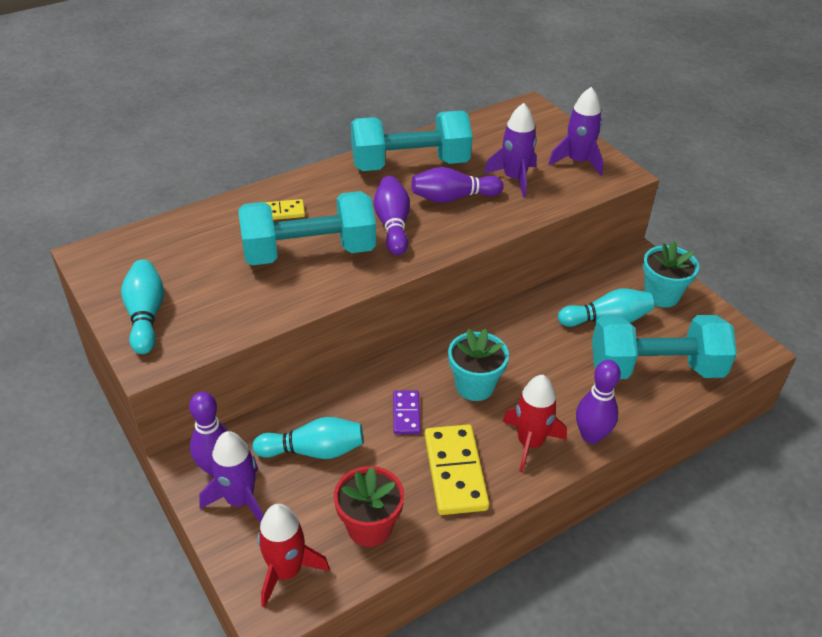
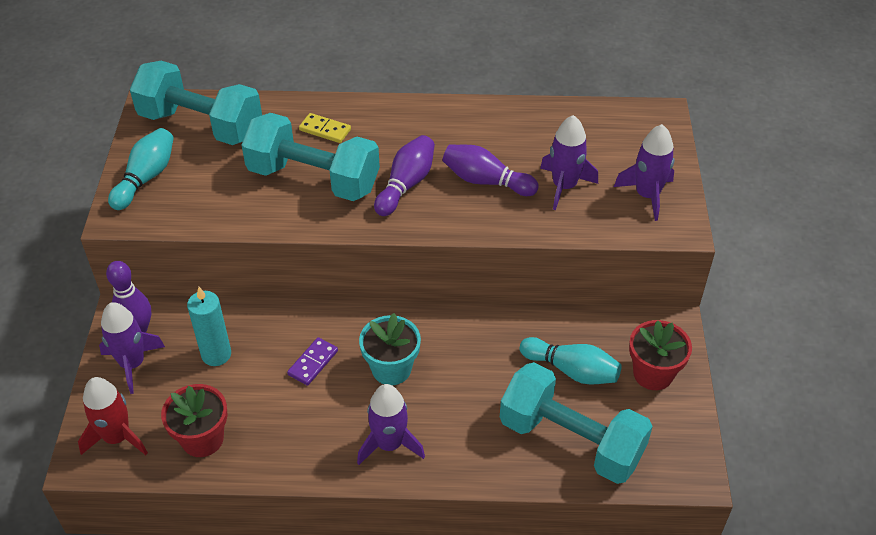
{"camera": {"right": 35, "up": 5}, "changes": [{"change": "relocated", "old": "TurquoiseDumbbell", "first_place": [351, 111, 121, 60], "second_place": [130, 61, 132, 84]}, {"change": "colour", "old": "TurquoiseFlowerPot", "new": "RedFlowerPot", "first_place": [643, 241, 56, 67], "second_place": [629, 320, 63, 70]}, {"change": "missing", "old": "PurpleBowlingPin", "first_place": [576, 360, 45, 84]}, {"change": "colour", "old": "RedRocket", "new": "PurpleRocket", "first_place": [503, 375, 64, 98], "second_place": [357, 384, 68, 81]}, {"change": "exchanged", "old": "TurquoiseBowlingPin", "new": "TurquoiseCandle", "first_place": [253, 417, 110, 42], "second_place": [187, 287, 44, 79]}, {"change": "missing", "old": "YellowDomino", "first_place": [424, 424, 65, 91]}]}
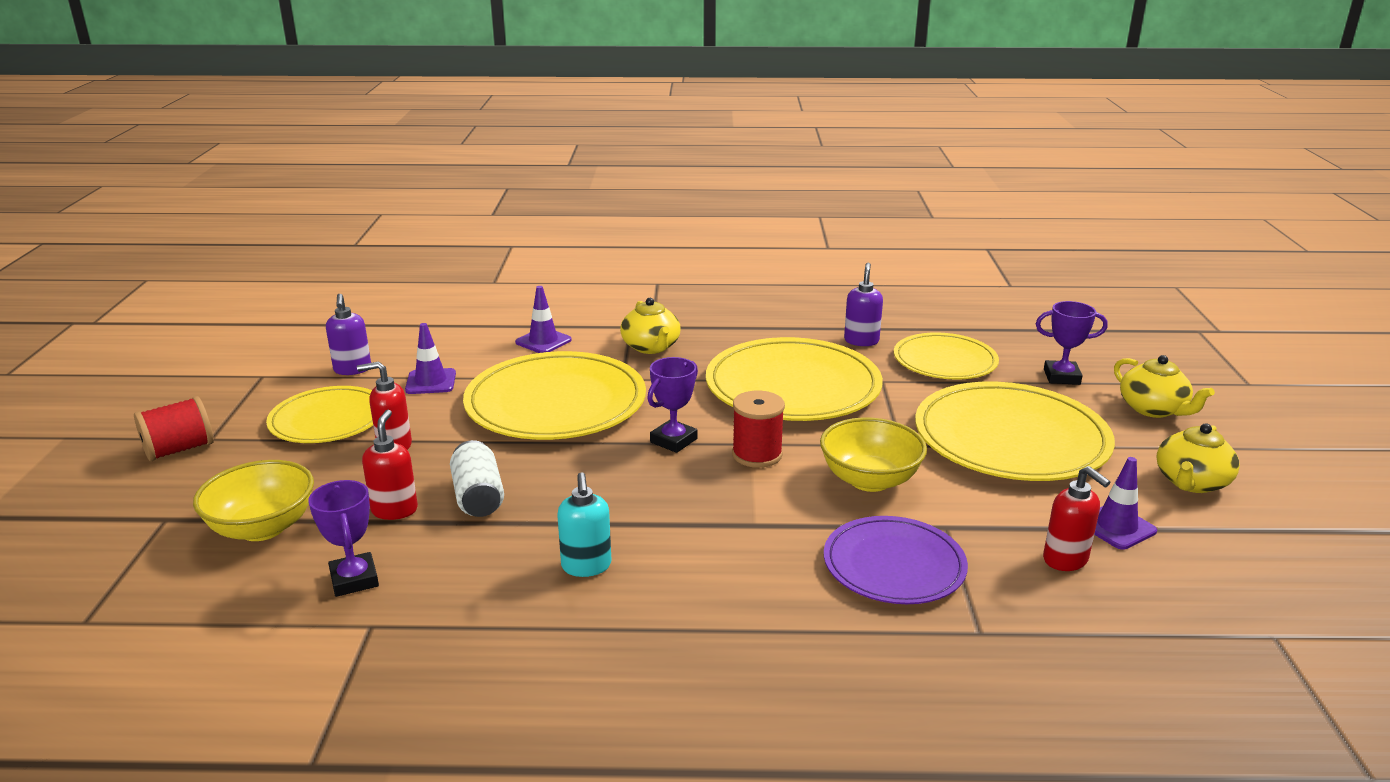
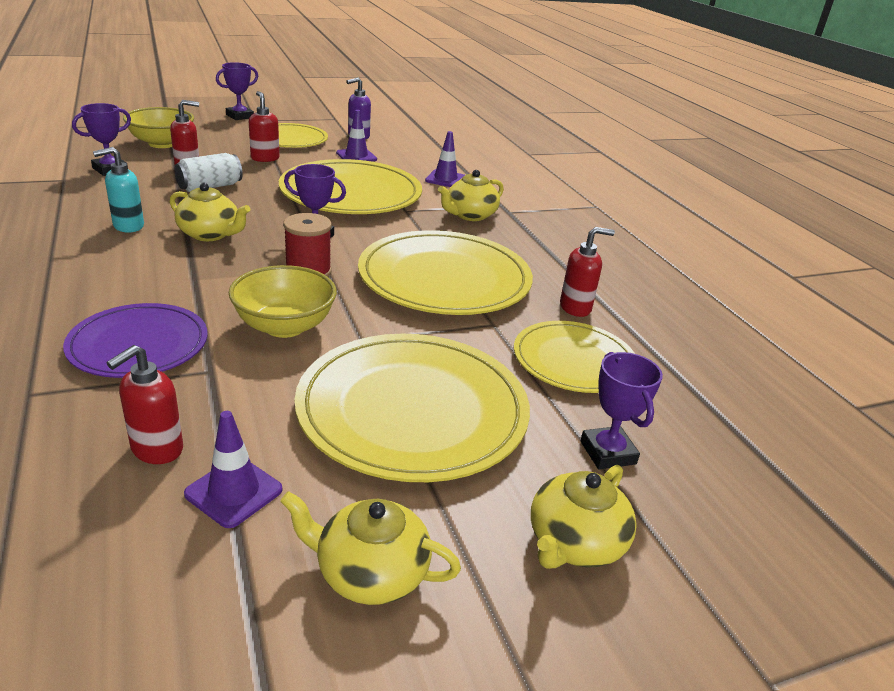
{"camera": {"right": 65, "up": 5}, "changes": [{"change": "colour", "old": "PurpleSoapDispenser", "new": "RedSoapDispenser", "first_place": [844, 263, 39, 83], "second_place": [560, 227, 55, 90]}, {"change": "exchanged", "old": "RedSpool", "new": "PurpleTrophy", "first_place": [134, 396, 80, 65], "second_place": [216, 62, 42, 58]}, {"change": "appeared", "new": "YellowTeapot", "second_place": [170, 183, 80, 58]}]}
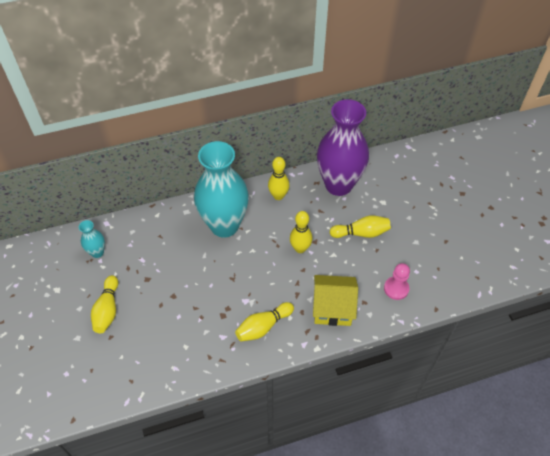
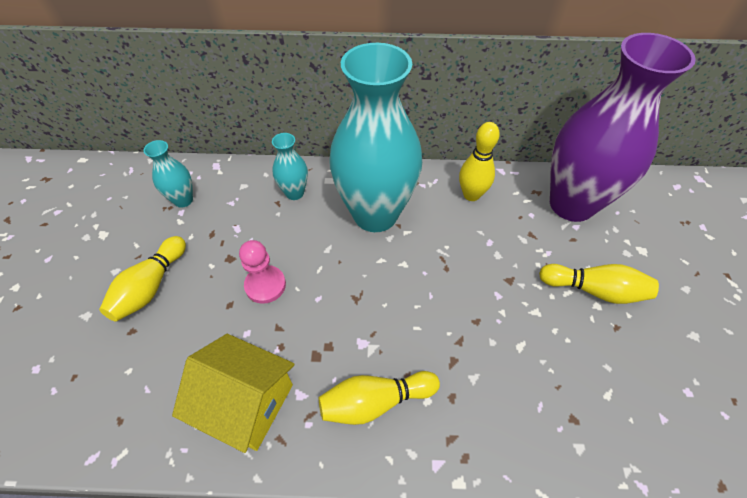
{"camera": {"right": 20, "up": 0}, "changes": [{"change": "missing", "old": "YellowBowlingPin", "first_place": [290, 211, 22, 42]}, {"change": "relocated", "old": "PinkPawn", "first_place": [384, 263, 26, 37], "second_place": [239, 240, 47, 64]}, {"change": "relocated", "old": "YellowHouse", "first_place": [313, 275, 45, 51], "second_place": [172, 334, 122, 119]}, {"change": "appeared", "new": "TurquoiseVase", "second_place": [272, 133, 36, 67]}]}
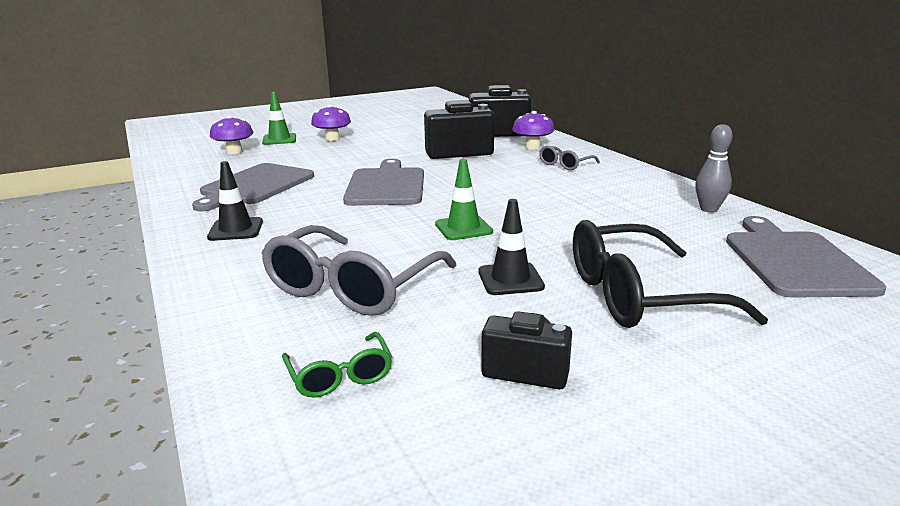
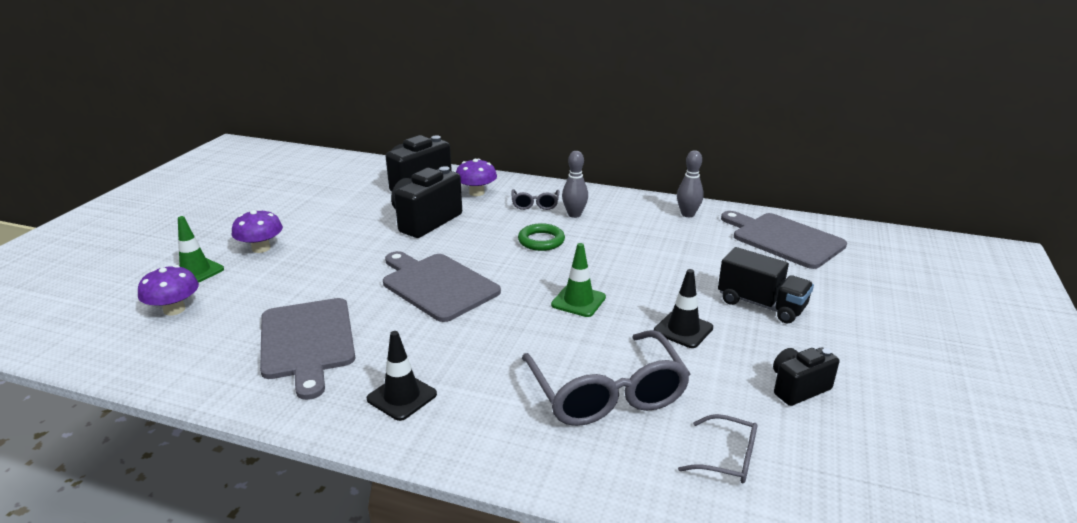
{"camera": {"right": -45, "up": 5}, "changes": [{"change": "exchanged", "old": "BlackGlasses", "new": "BlackTruck", "first_place": [573, 220, 195, 108], "second_place": [718, 247, 96, 77]}, {"change": "colour", "old": "GreenGlasses", "new": "GreyGlasses", "first_place": [282, 332, 110, 66], "second_place": [678, 414, 79, 69]}, {"change": "appeared", "new": "GreyBowlingPin", "second_place": [562, 151, 26, 67]}, {"change": "appeared", "new": "GreenRing", "second_place": [518, 223, 47, 28]}]}
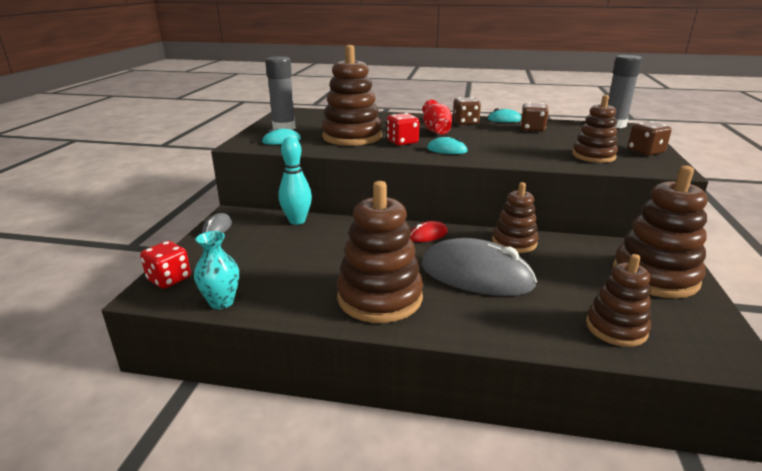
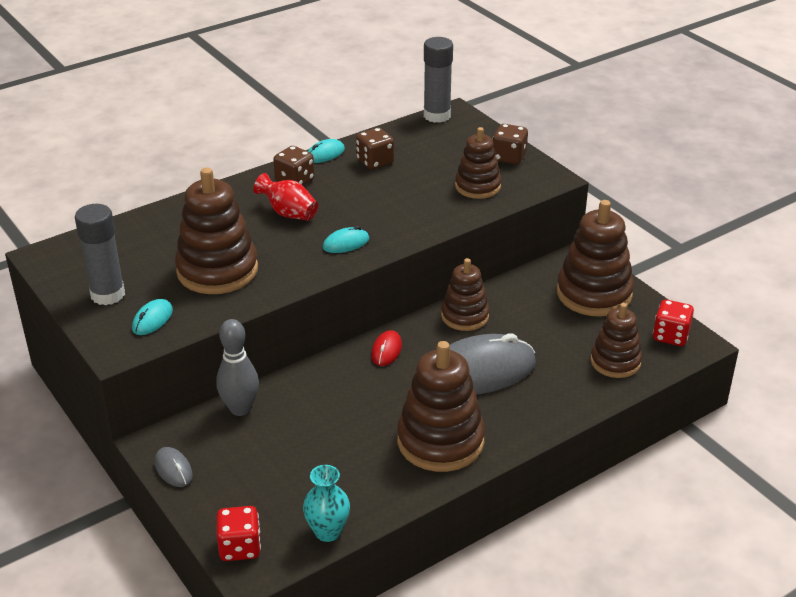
{"camera": {"right": -45, "up": 10}, "changes": [{"change": "relocated", "old": "RedDice", "first_place": [387, 113, 32, 33], "second_place": [653, 300, 41, 46]}, {"change": "colour", "old": "TurquoiseBowlingPin", "new": "GreyBowlingPin", "first_place": [279, 137, 33, 88], "second_place": [216, 319, 43, 97]}]}
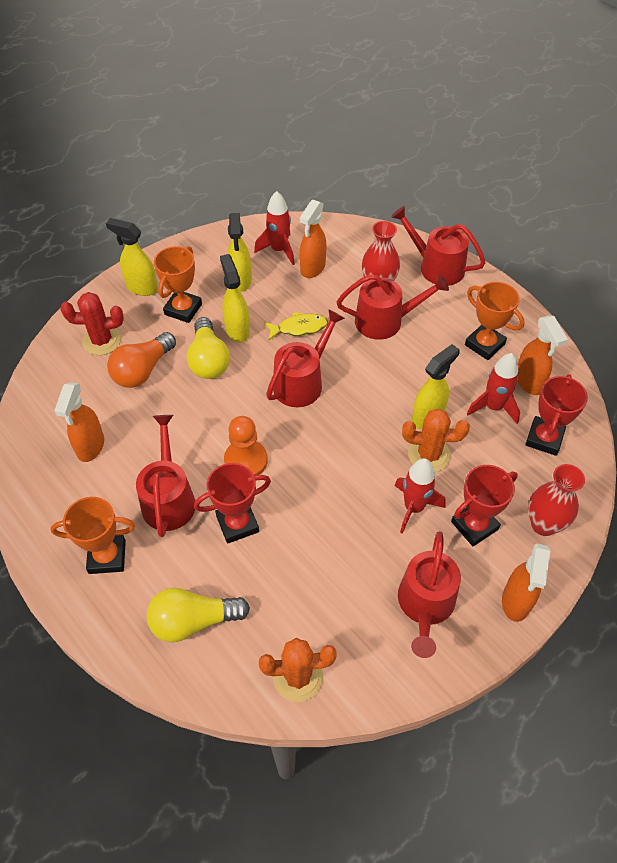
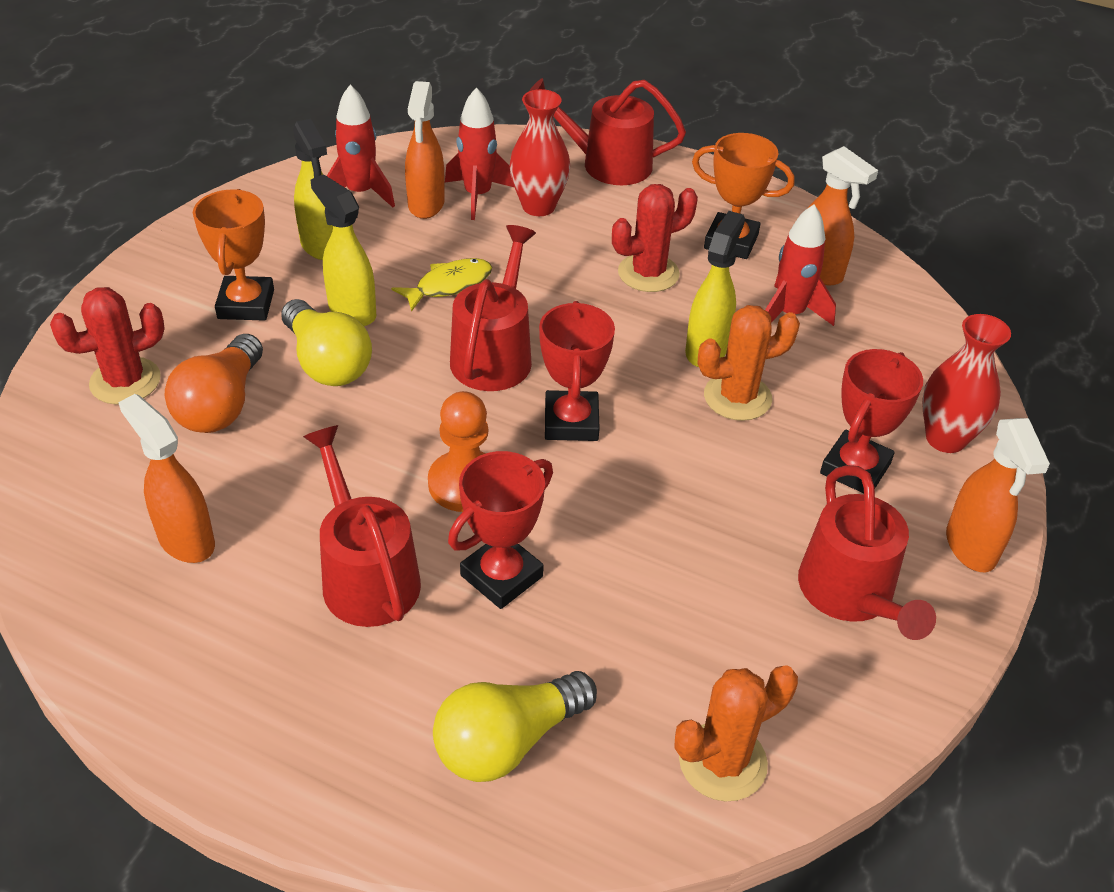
{"camera": {"right": -25, "up": -10}, "changes": [{"change": "missing", "old": "YellowSprayBottle", "first_place": [106, 218, 52, 78]}, {"change": "missing", "old": "RedWateringCan", "first_place": [336, 274, 113, 66]}, {"change": "relocated", "old": "RedTrophy", "first_place": [525, 374, 63, 82], "second_place": [539, 301, 76, 140]}, {"change": "spun", "old": "OrangeSprayBottle", "first_place": [54, 382, 50, 80], "second_place": [118, 394, 97, 169], "degrees": 150}, {"change": "relocated", "old": "RedRocket", "first_place": [394, 458, 52, 76], "second_place": [445, 87, 70, 133]}, {"change": "missing", "old": "OrangeTrophy", "first_place": [50, 497, 85, 77]}, {"change": "appeared", "new": "RedCactus", "second_place": [612, 184, 86, 108]}]}
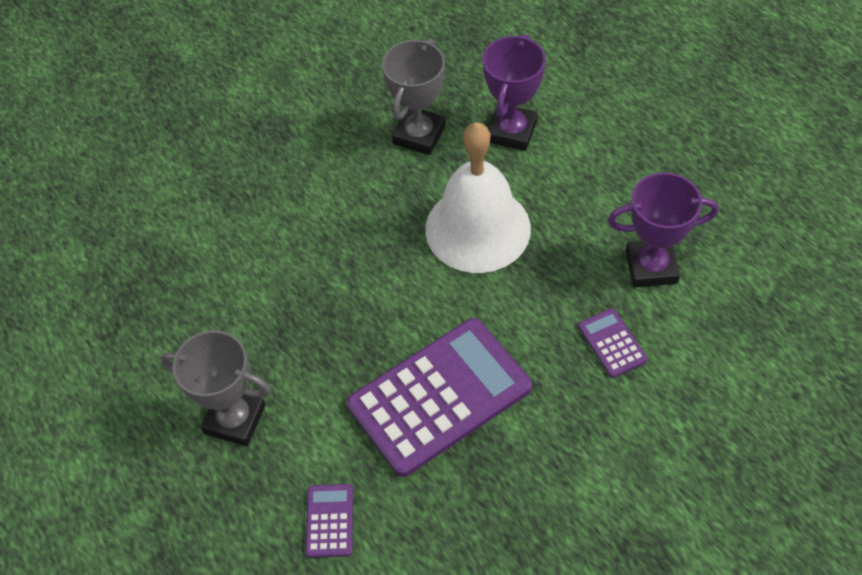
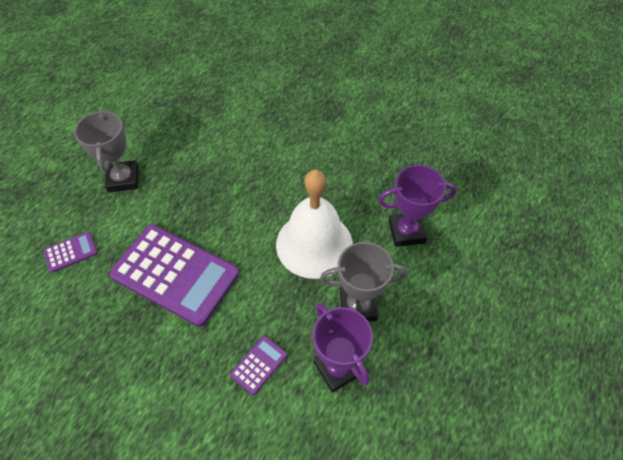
{"camera": {"right": 60, "up": 0}, "changes": [{"change": "relocated", "old": "GreyTrophy", "first_place": [382, 39, 63, 116], "second_place": [320, 242, 87, 80]}]}
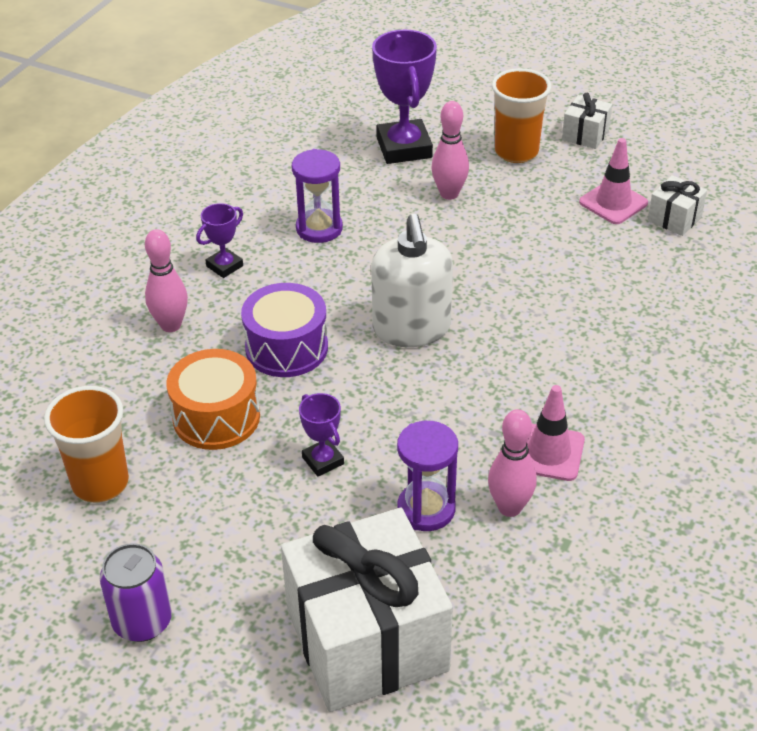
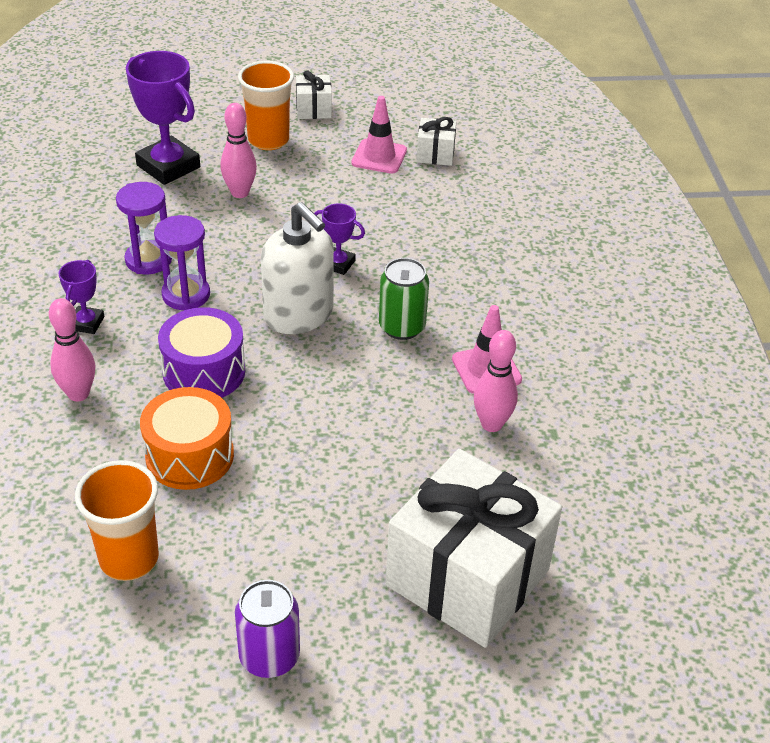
{"camera": {"right": -35, "up": 0}, "changes": [{"change": "relocated", "old": "PurpleTrophy", "first_place": [299, 393, 45, 84], "second_place": [314, 203, 51, 72]}, {"change": "relocated", "old": "PurpleHourglass", "first_place": [397, 421, 61, 110], "second_place": [154, 215, 56, 95]}, {"change": "appeared", "new": "GreenCan", "second_place": [379, 258, 50, 82]}]}
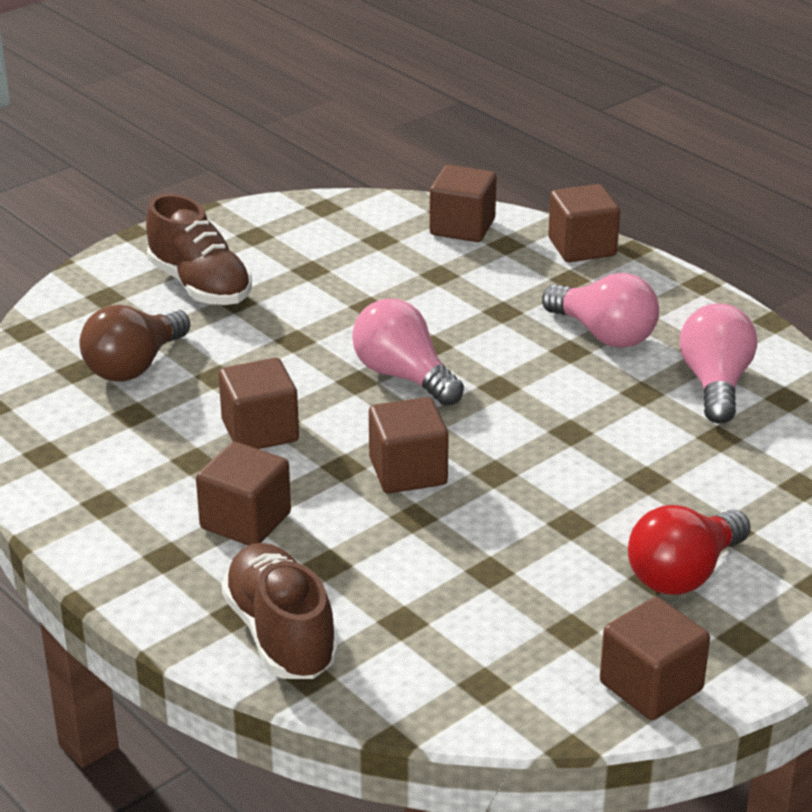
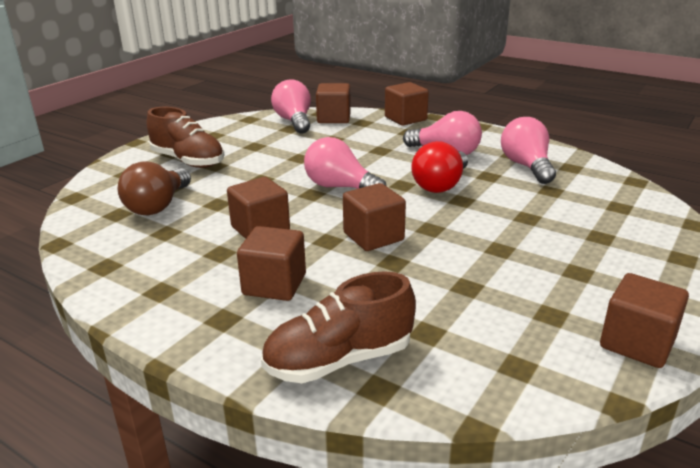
{"camera": {"right": -15, "up": -5}, "changes": [{"change": "relocated", "old": "RedLightBulb", "first_place": [628, 505, 123, 90], "second_place": [411, 141, 57, 52]}, {"change": "spun", "old": "BrownShoe", "first_place": [221, 543, 117, 136], "second_place": [261, 271, 155, 112], "degrees": -75}, {"change": "appeared", "new": "PinkLightBulb", "second_place": [271, 79, 40, 54]}]}
